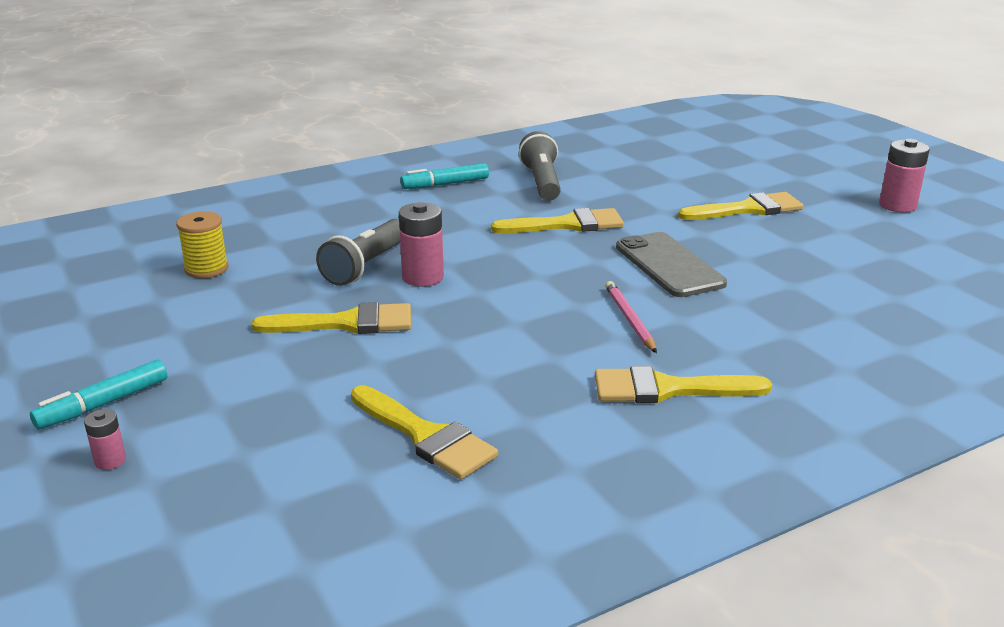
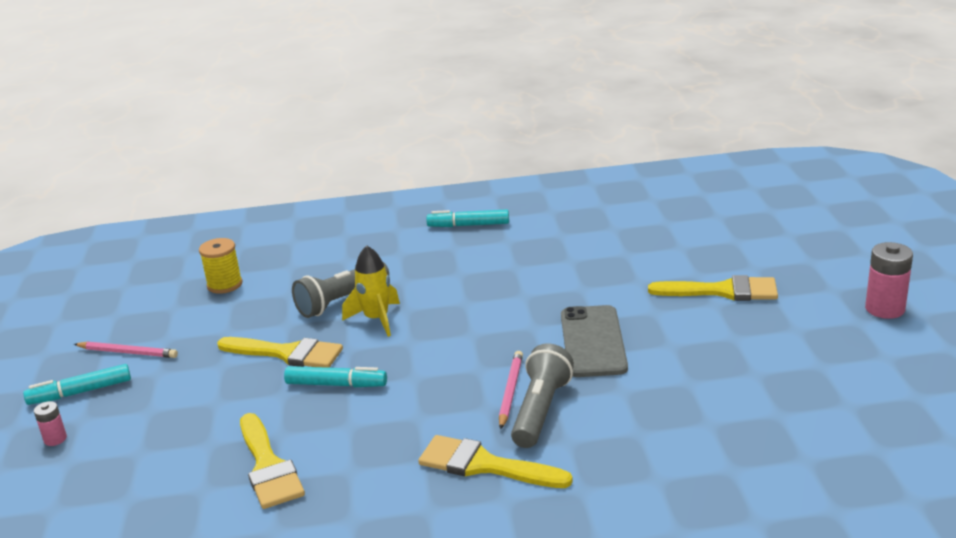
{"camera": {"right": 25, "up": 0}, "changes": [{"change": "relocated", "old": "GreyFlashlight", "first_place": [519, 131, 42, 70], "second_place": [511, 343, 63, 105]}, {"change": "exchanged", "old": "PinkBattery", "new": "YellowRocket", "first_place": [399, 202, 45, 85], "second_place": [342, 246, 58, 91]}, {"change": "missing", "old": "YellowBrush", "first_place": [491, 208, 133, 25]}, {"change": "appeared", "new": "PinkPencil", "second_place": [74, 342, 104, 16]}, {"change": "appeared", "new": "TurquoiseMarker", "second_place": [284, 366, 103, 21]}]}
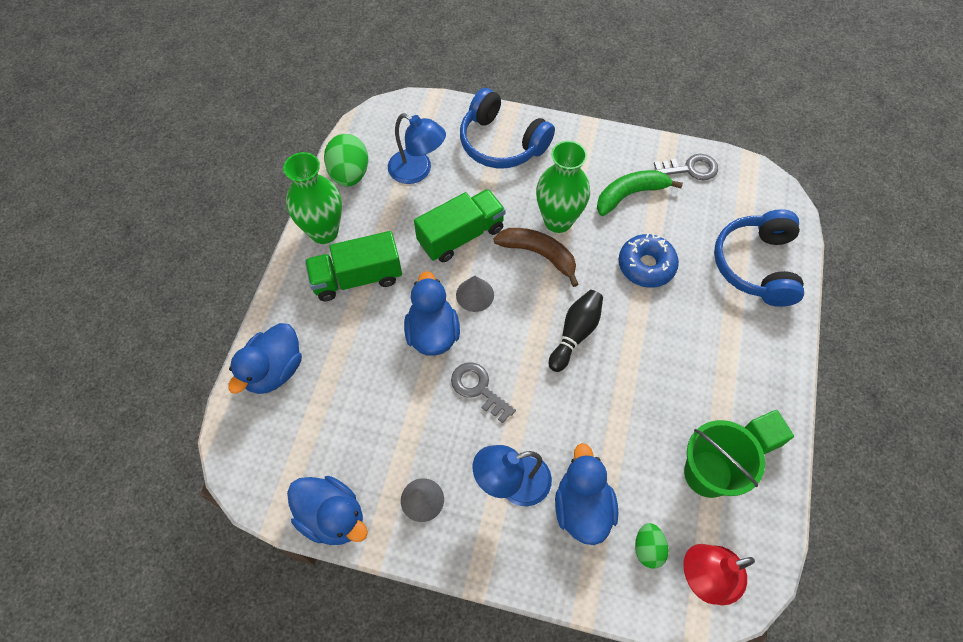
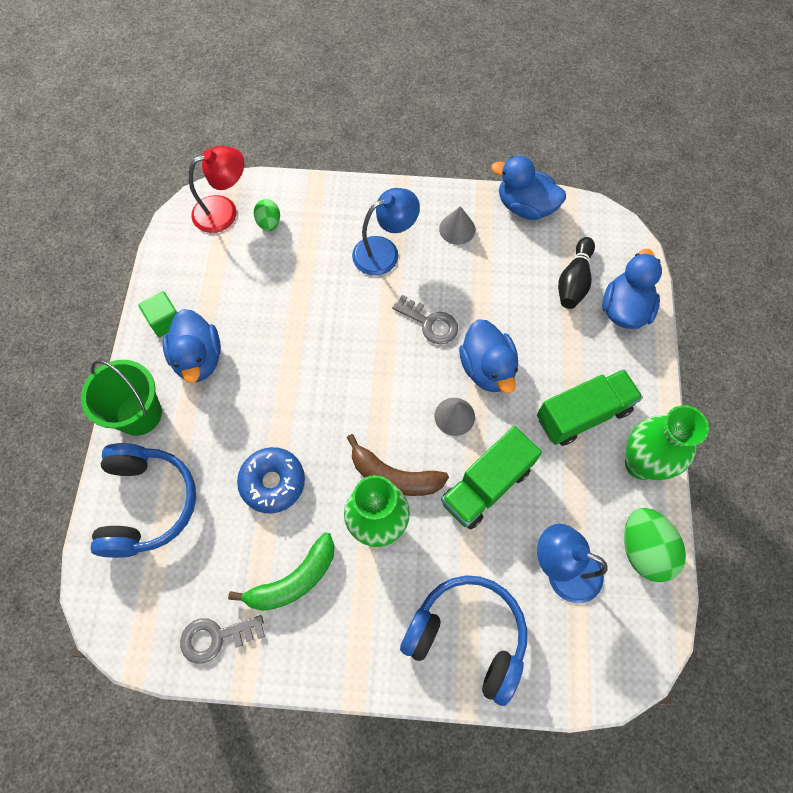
{"camera": {"right": 170, "up": 5}, "changes": [{"change": "relocated", "old": "BlackBowlingPin", "first_place": [549, 290, 54, 82], "second_place": [558, 237, 37, 72]}, {"change": "relocated", "old": "GreenBucket", "first_place": [684, 420, 81, 78], "second_place": [81, 360, 81, 76]}, {"change": "relocated", "old": "BlueDuck", "first_place": [555, 443, 63, 102], "second_place": [163, 309, 58, 74]}]}
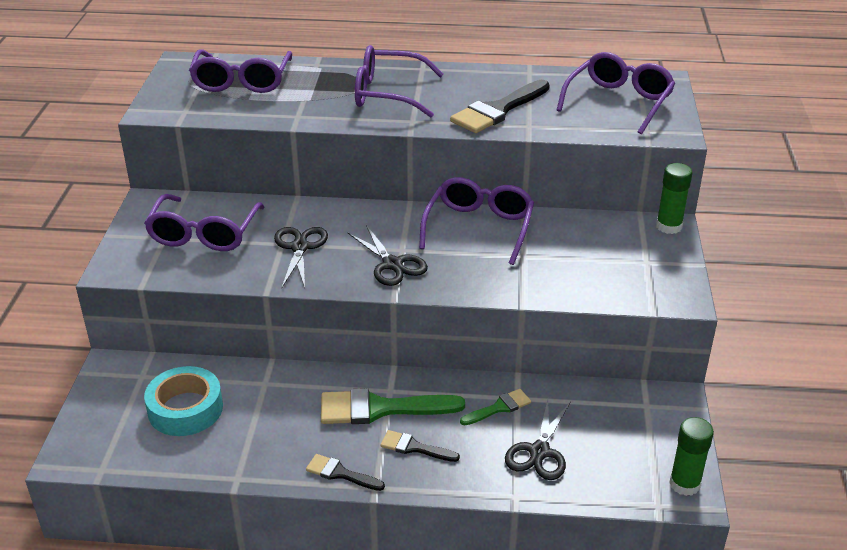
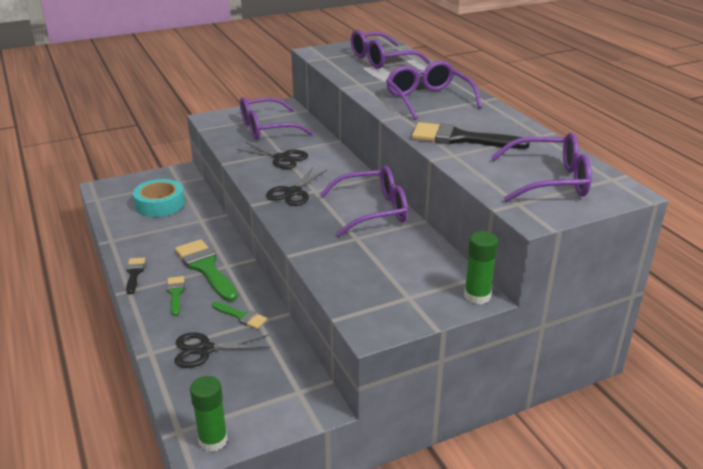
{"camera": {"right": 60, "up": -5}, "changes": [{"change": "spun", "old": "BlackScissors", "first_place": [274, 227, 54, 61], "second_place": [236, 142, 72, 27], "degrees": 60}, {"change": "colour", "old": "BlackBrush", "new": "GreenBrush", "first_place": [380, 430, 80, 32], "second_place": [167, 276, 18, 40]}]}
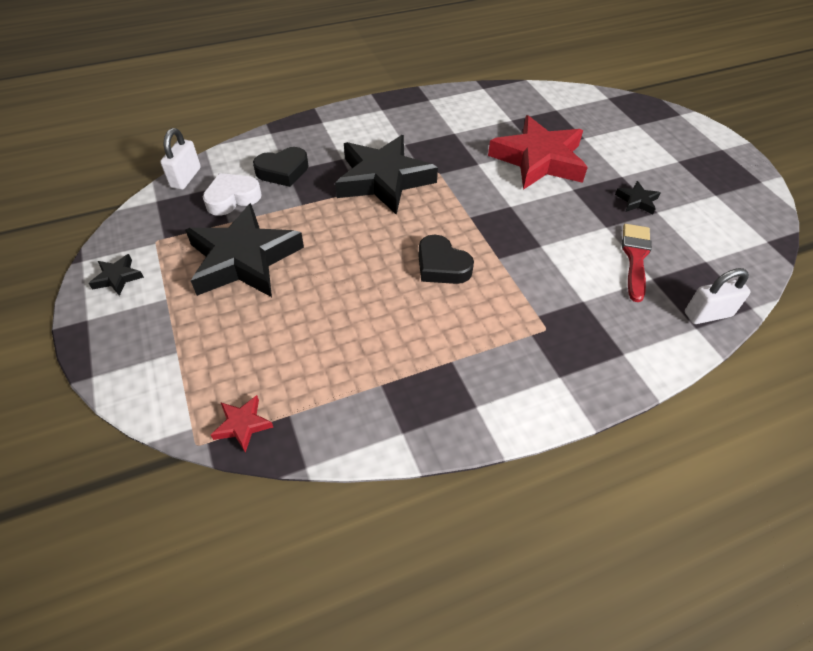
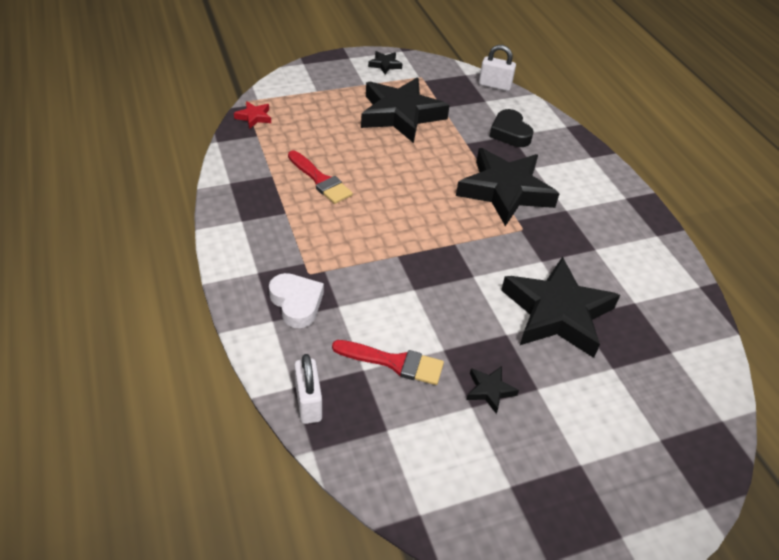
{"camera": {"right": 90, "up": -5}, "changes": [{"change": "colour", "old": "RedStar", "new": "BlackStar", "first_place": [488, 115, 100, 75], "second_place": [501, 256, 119, 102]}, {"change": "relocated", "old": "WhiteHeart", "first_place": [203, 173, 59, 43], "second_place": [269, 273, 55, 55]}, {"change": "missing", "old": "BlackHeart", "first_place": [418, 235, 56, 49]}, {"change": "appeared", "new": "RedBrush", "second_place": [288, 150, 65, 54]}]}
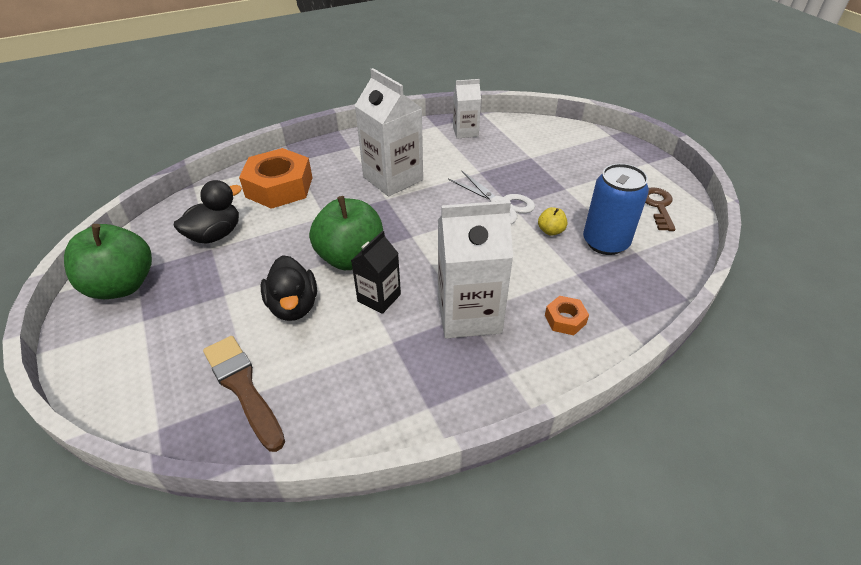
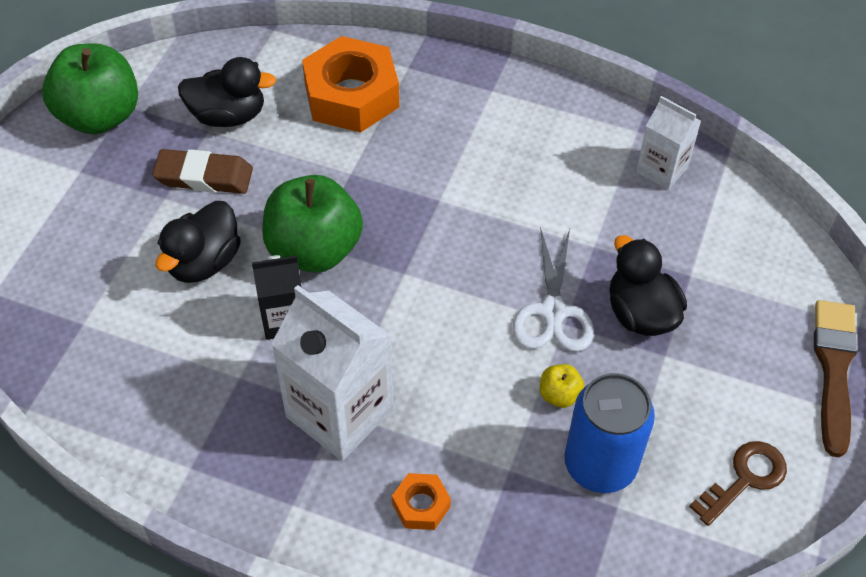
{"camera": {"right": 45, "up": 10}, "changes": [{"change": "missing", "old": "WhiteCarton", "first_place": [355, 68, 68, 129]}, {"change": "relocated", "old": "BrownBrush", "first_place": [203, 336, 82, 116], "second_place": [814, 300, 44, 157]}, {"change": "appeared", "new": "BrownEraser", "second_place": [152, 149, 101, 45]}, {"change": "appeared", "new": "BlackDuck", "second_place": [609, 235, 78, 101]}]}
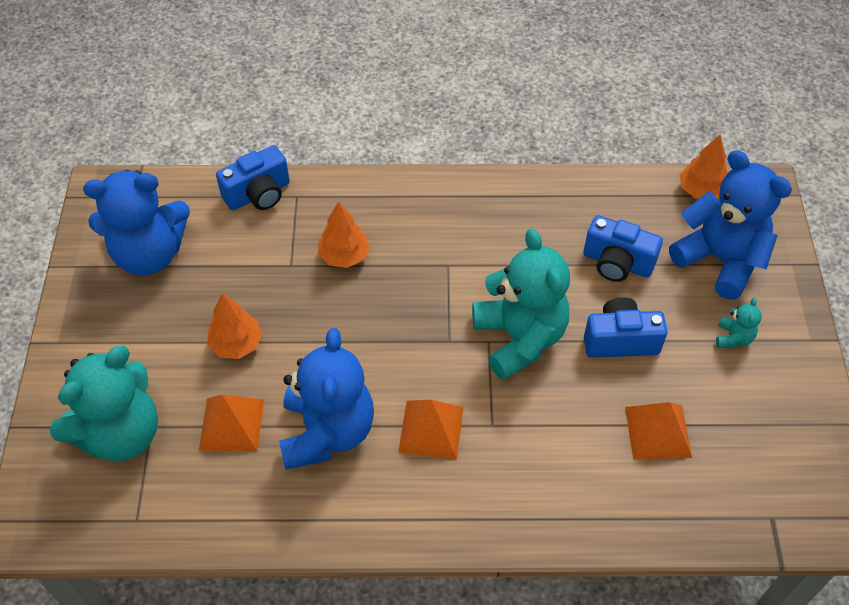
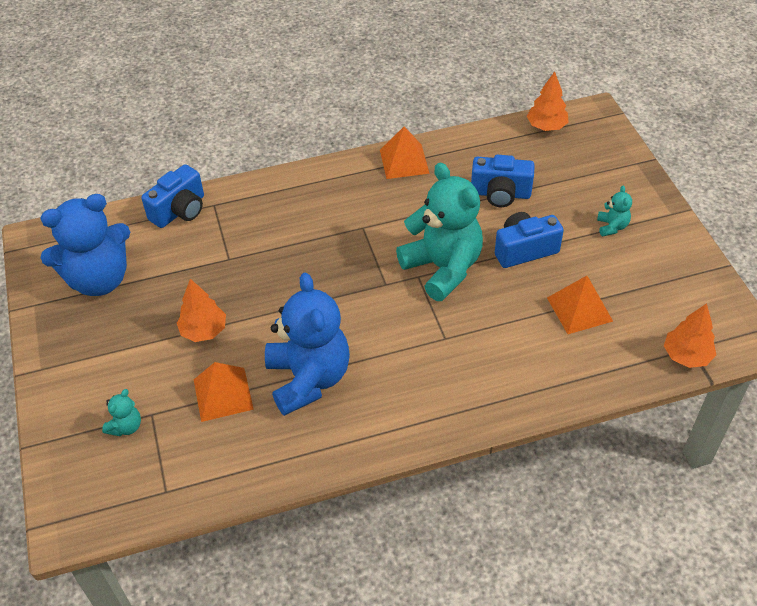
{"camera": {"right": -15, "up": -5}, "changes": [{"change": "missing", "old": "BlueTeddyBear", "first_place": [669, 150, 123, 150]}, {"change": "relocated", "old": "OrangeTree", "first_place": [318, 202, 52, 66], "second_place": [664, 303, 52, 65]}, {"change": "size", "old": "TurquoiseTeddyBear", "first_place": [50, 346, 108, 115], "second_place": [102, 389, 39, 47], "factor": 0.42}, {"change": "relocated", "old": "OrangePyramid", "first_place": [398, 400, 66, 59], "second_place": [380, 126, 50, 53]}]}
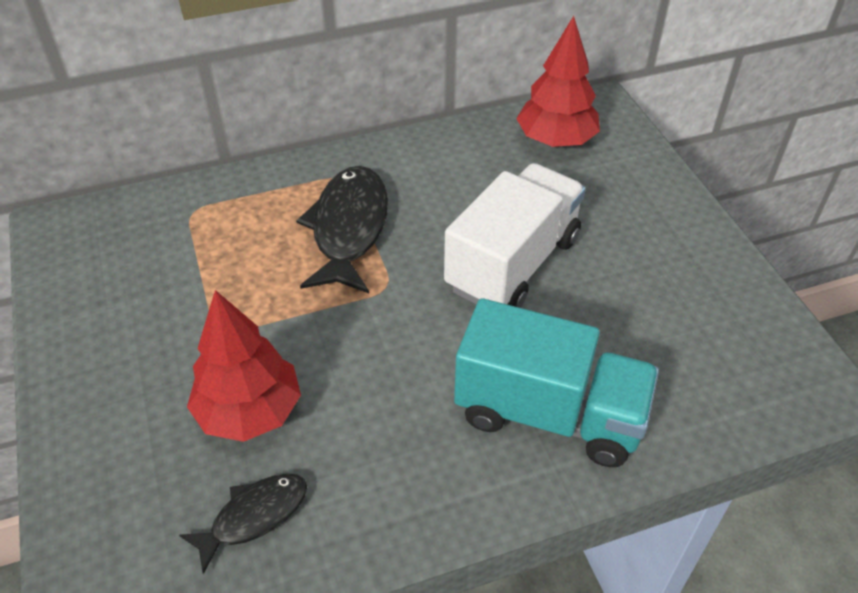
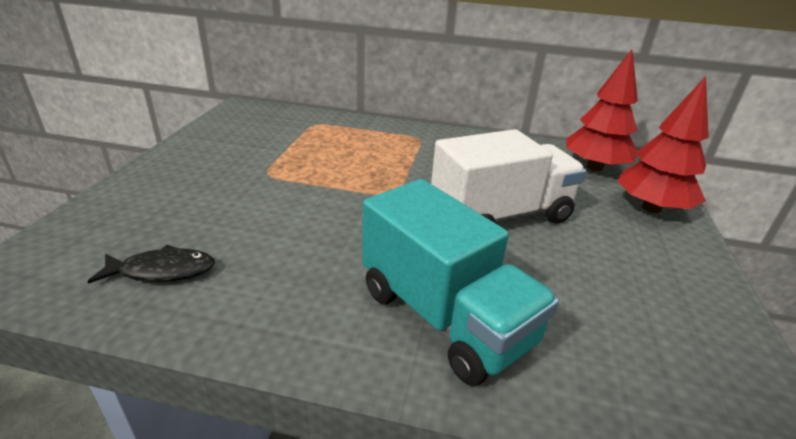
{"camera": {"right": 30, "up": -15}, "changes": [{"change": "missing", "old": "BlackFish", "first_place": [296, 166, 92, 127]}, {"change": "relocated", "old": "RedTree", "first_place": [187, 290, 114, 152], "second_place": [617, 76, 92, 137]}]}
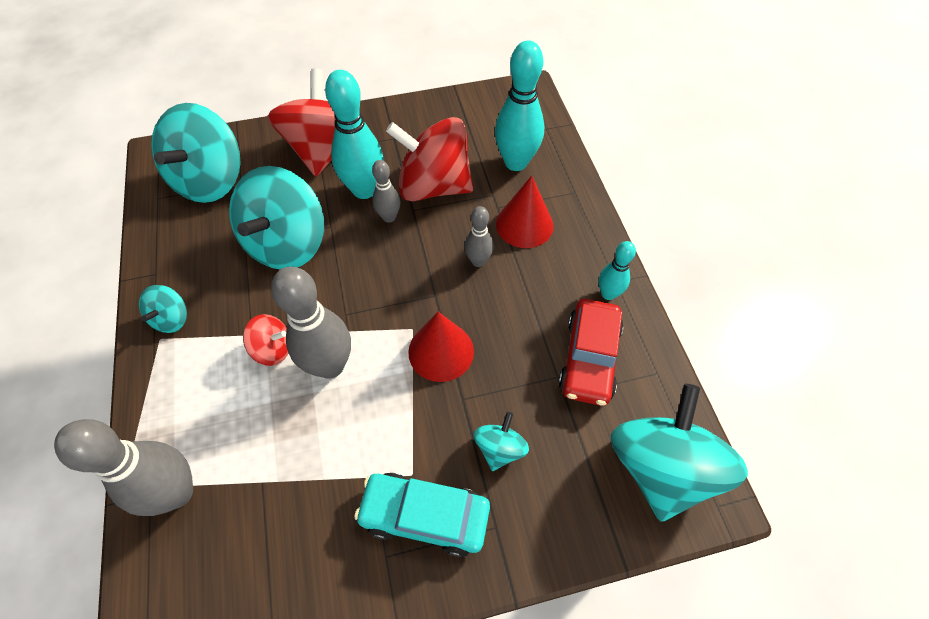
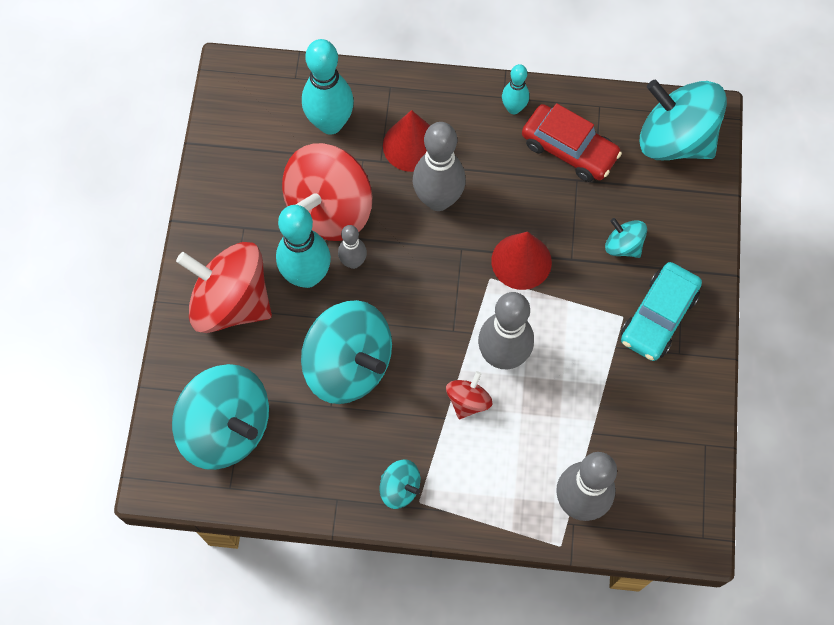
{"camera": {"right": -70, "up": 10}, "changes": [{"change": "size", "old": "GreyBowlingPin", "first_place": [464, 206, 30, 61], "second_place": [413, 122, 53, 89], "factor": 1.84}]}
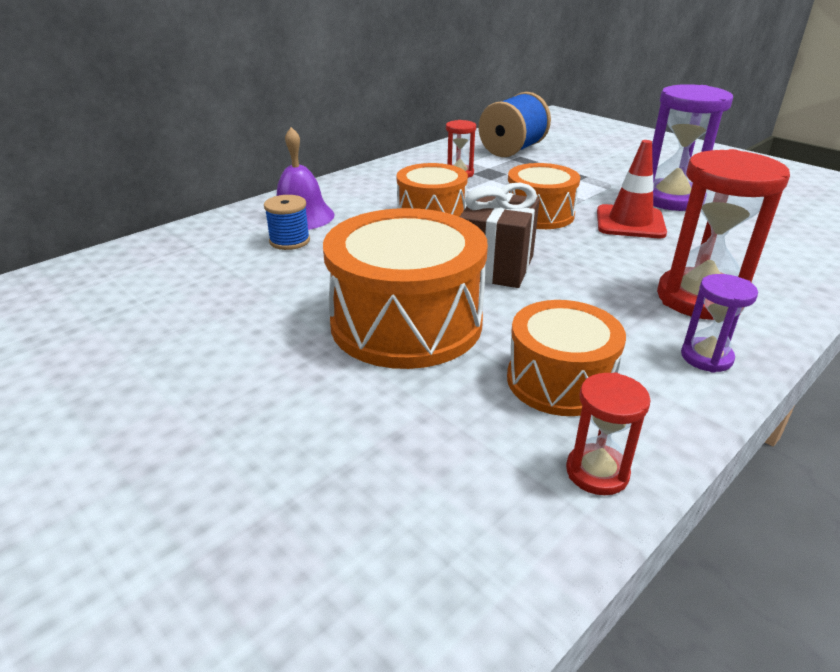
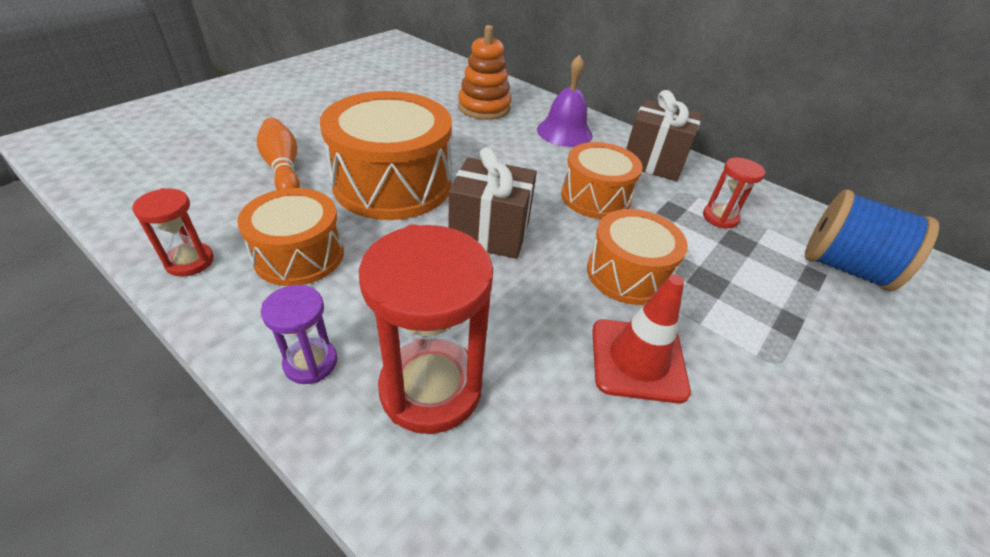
{"camera": {"right": 80, "up": 10}, "changes": [{"change": "missing", "old": "PurpleHourglass", "first_place": [652, 84, 81, 127]}, {"change": "missing", "old": "BlueSpool", "first_place": [264, 195, 46, 55]}, {"change": "appeared", "new": "OrangeStackingToy", "second_place": [458, 25, 54, 95]}, {"change": "appeared", "new": "BrownGift", "second_place": [626, 90, 76, 91]}, {"change": "appeared", "new": "OrangeBowlingPin", "second_place": [257, 118, 43, 72]}]}
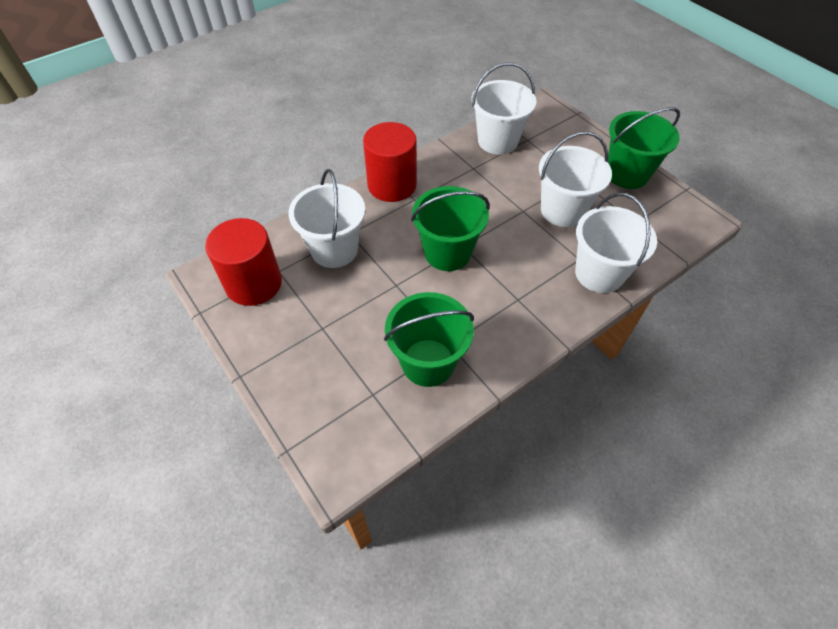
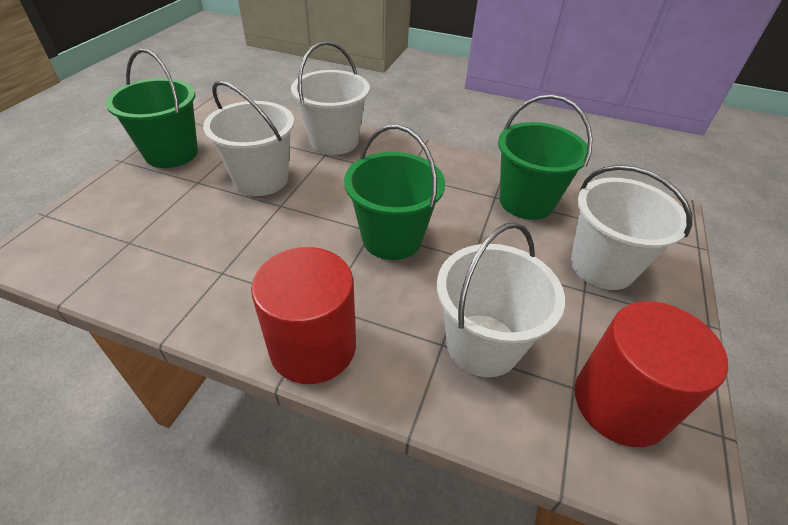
{"camera": {"right": -125, "up": -10}, "changes": [{"change": "relocated", "old": "WhiteBucket", "first_place": [472, 62, 65, 93], "second_place": [571, 165, 121, 125]}]}
